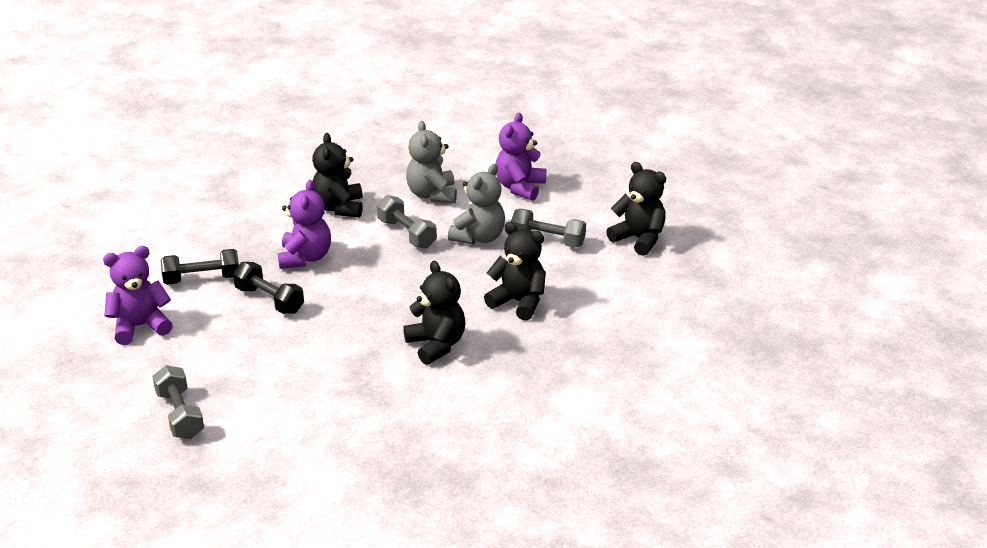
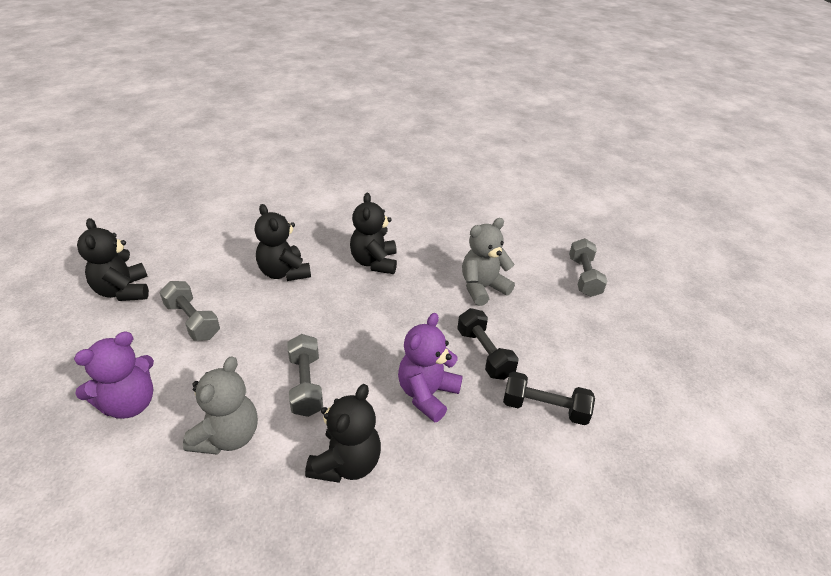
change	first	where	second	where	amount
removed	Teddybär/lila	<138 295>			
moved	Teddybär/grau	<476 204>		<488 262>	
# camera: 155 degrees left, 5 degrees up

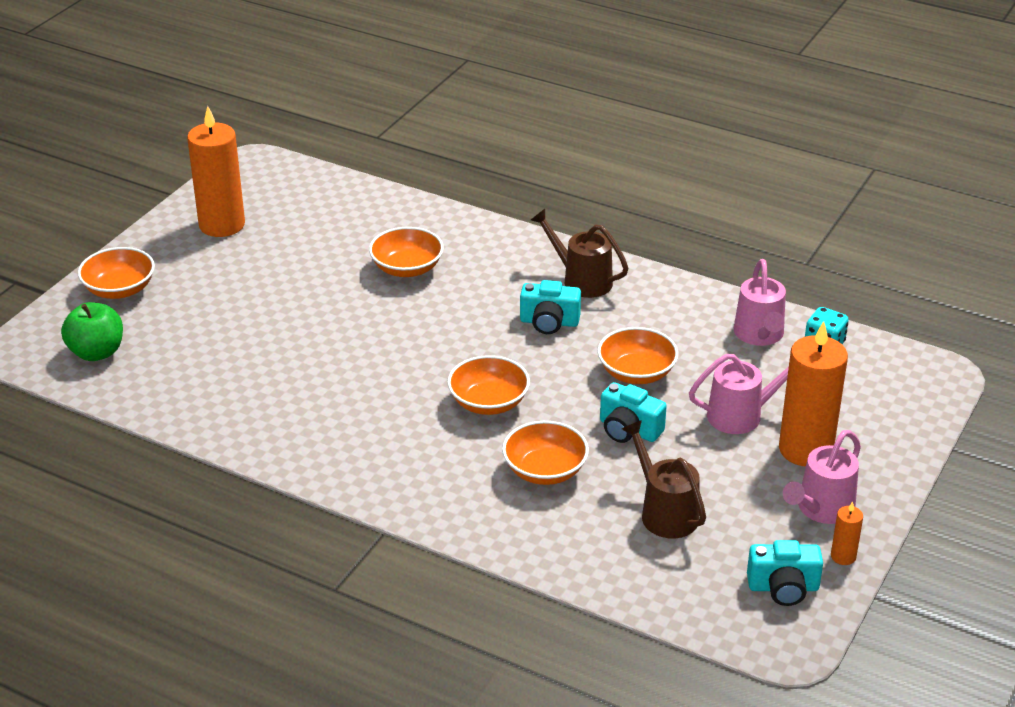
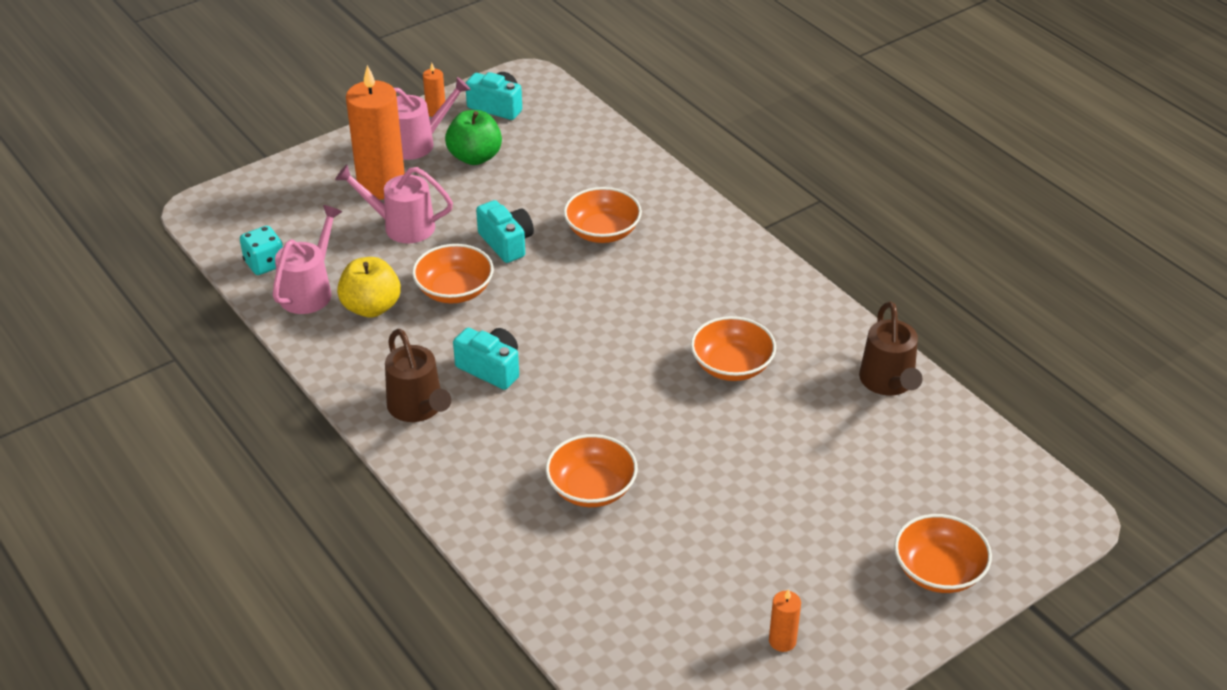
change	first	where	second	where	amount
moved	Apfel/grün	<92 331>		<473 137>	
resized	Kerze/orange	<216 171>		<785 620>	x0.44
moved	Schüssel/orange	<488 385>		<733 348>	
moved	Gießkanne/braun	<664 479>		<891 348>	
added			Apfel/gelb	<369 287>	
# camera: 155 degrees left, 5 degrees up

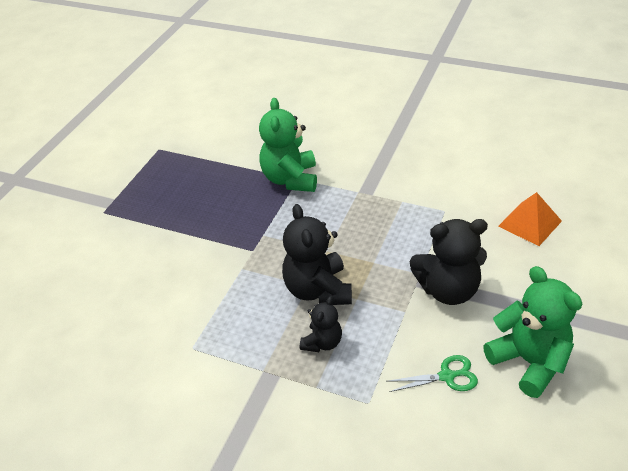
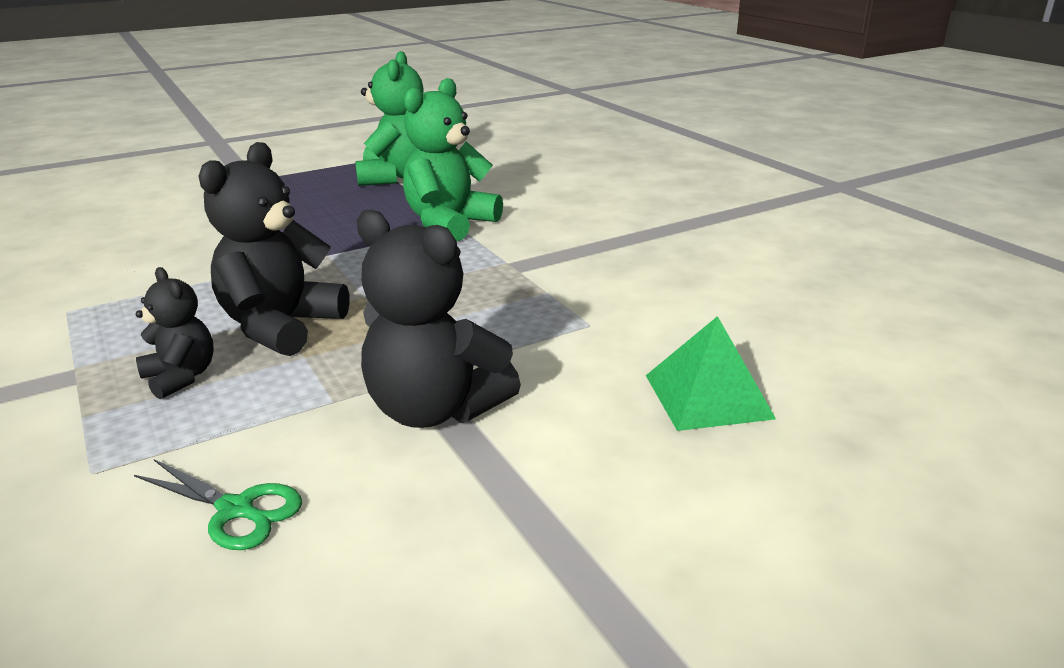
change	first	where	second	where	amount
turned	Teddybär/schwarz	<321 324>		<175 333>	105 degrees counterclockwise
moved	Teddybär/grün	<532 332>		<389 118>	
recoloured	Pyramide/orange	<530 219>	Pyramide/grün	<711 373>	
# camera: 35 degrees right, 15 degrees down

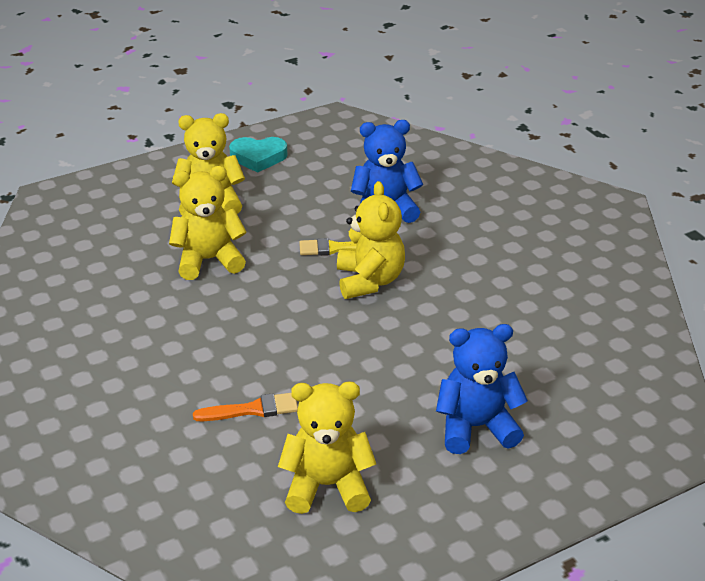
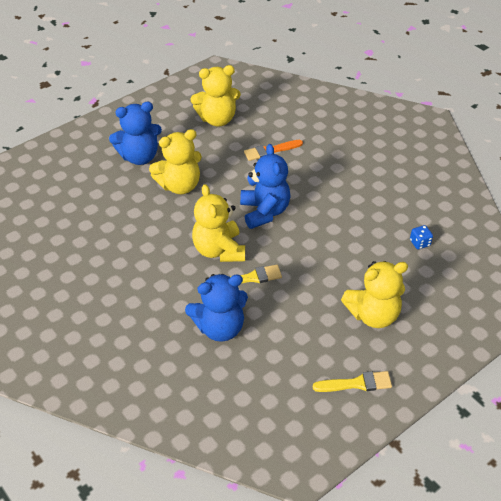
change	first	where	second	where	amount
moved	Teddybär/gelb	<208 223>		<175 161>	
replaced	Herz/türkis	<258 155>	Pinsel/gelb	<352 381>	
added			Teddybär/blau	<265 186>	
added			Spielwürfel/blau	<421 237>	
# camera: 170 degrees right, 10 degrees up

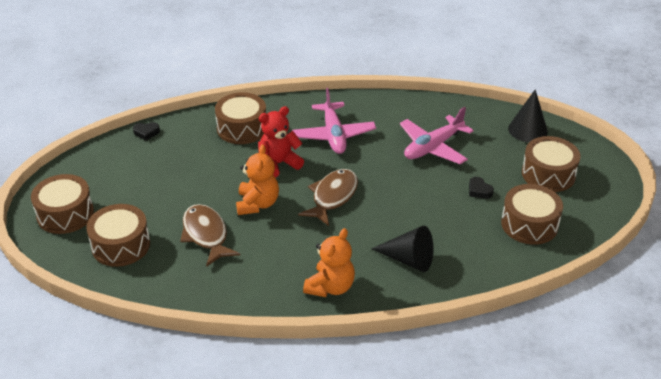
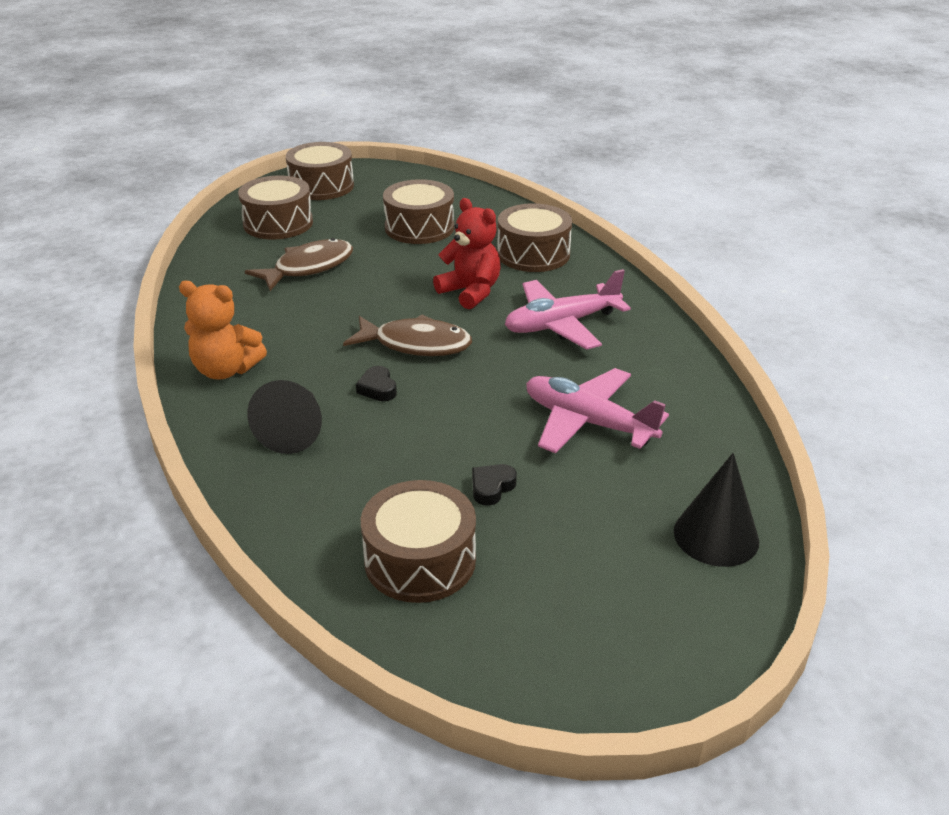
change	first	where	second	where	amount
moved	Herz/schwarz	<146 131>		<376 383>	
removed	Teddybär/orange	<257 180>			
moved	Trommel/braun	<551 164>		<418 211>	
# camera: 75 degrees right, 5 degrees down

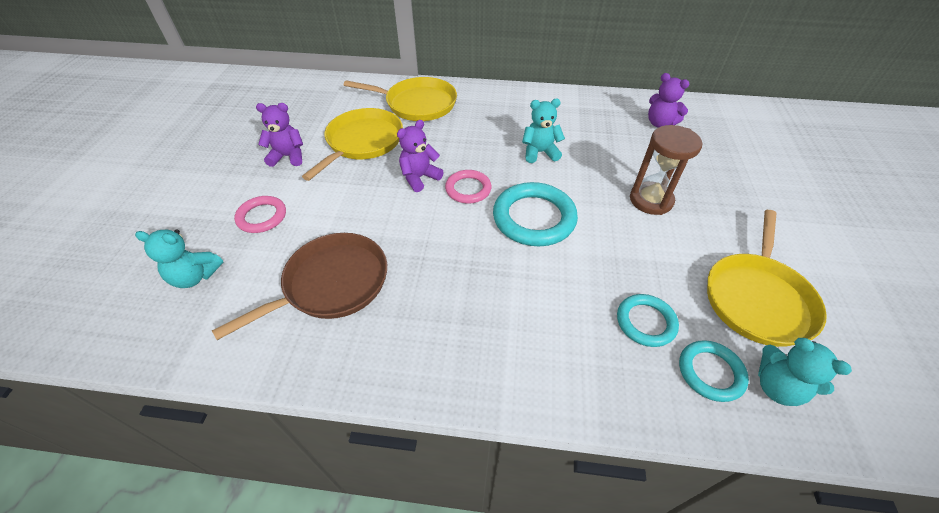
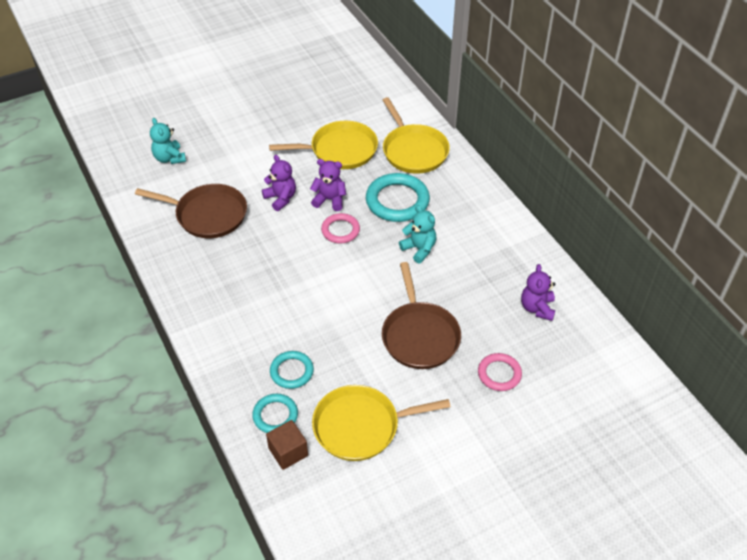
change	first	where	second	where	amount
moved	Ring/rosa	<260 214>		<500 372>	
moved	Teddybär/lila	<279 135>		<279 183>	
moved	Ring/türkis	<535 214>		<398 197>	
replaced	Sanduhr/braun	<666 170>	Pfanne/braun	<421 315>	
replaced	Teddybär/türkis	<805 372>	Kubus/braun	<287 445>	
# camera: 55 degrees right, 0 degrees up

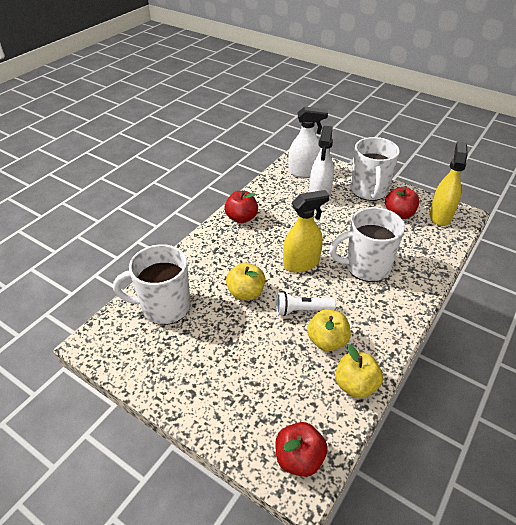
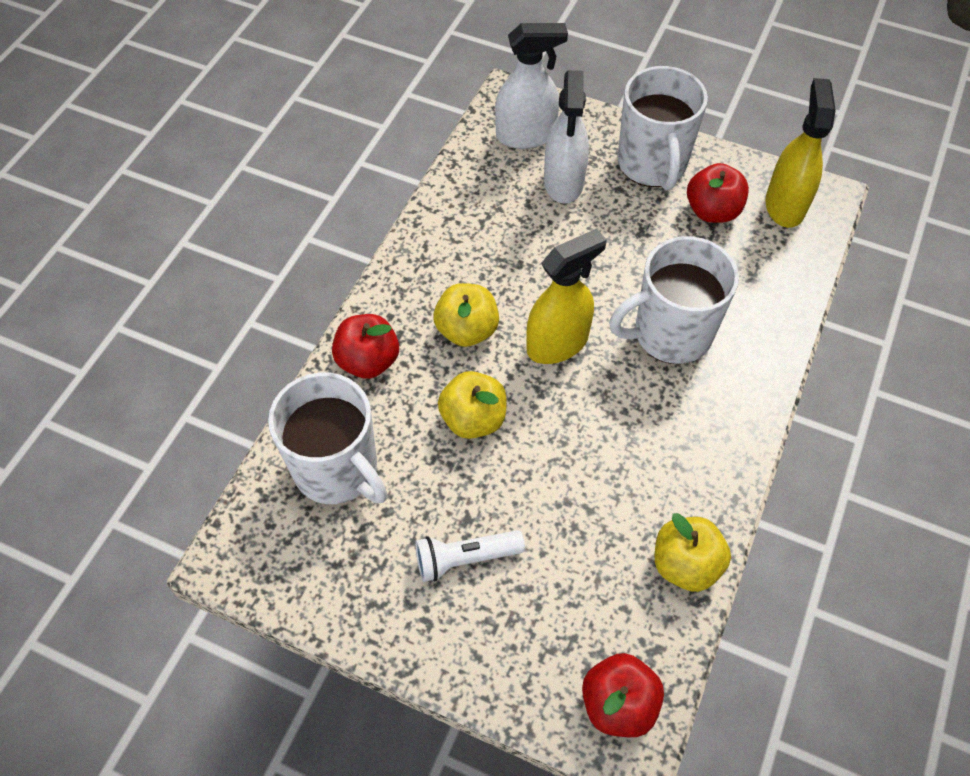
change	first	where	second	where	amount
turned	Tasse/weiß	<152 284>		<327 438>	120 degrees counterclockwise
moved	Apfel/rot	<241 207>		<365 346>	
moved	Taschenlampe/weiß	<306 304>		<470 556>	
moved	Apfel/gelb	<329 330>		<466 315>	
# camera: 10 degrees left, 15 degrees up

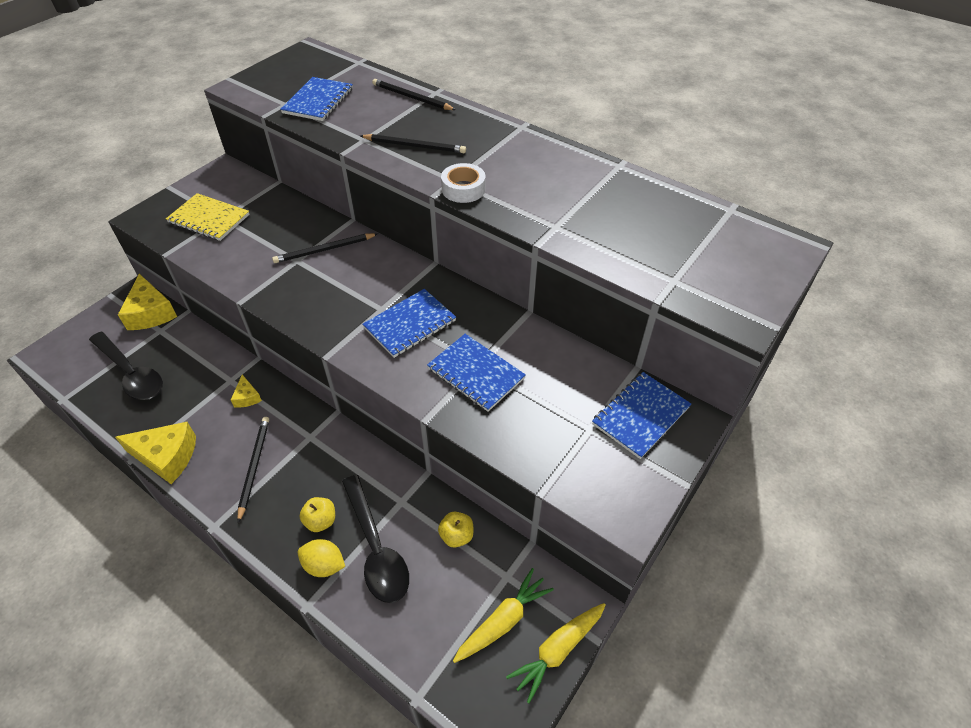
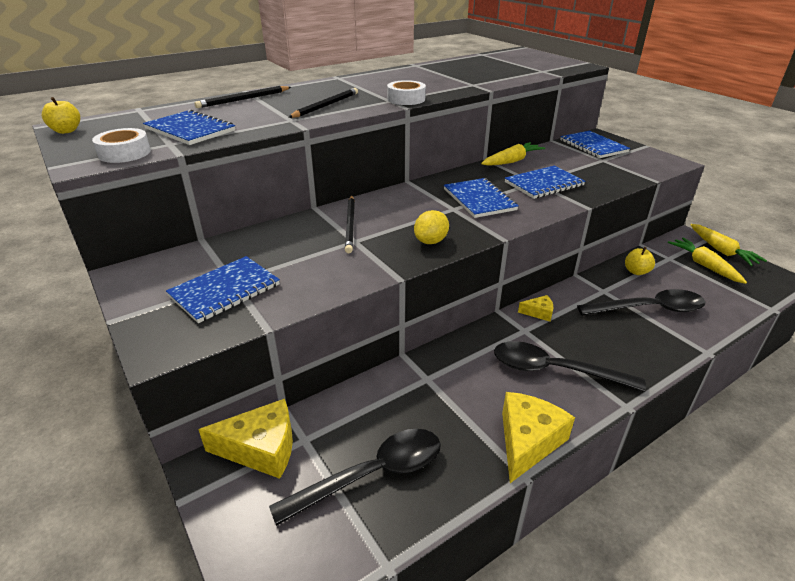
change	first	where	second	where	amount
recoloured	Notizbuch/gelb	<208 217>	Notizbuch/blau	<223 289>	
moved	Käse/gelb	<246 391>		<535 308>	
replaced	Bleistift/schwarz	<253 470>	Löffel/schwarz	<570 366>	
moved	Zitrone/gelb	<321 558>		<431 227>	
moved	Apfel/gelb	<317 514>		<61 115>	
added			Klebeband/weiß	<121 145>	
added			Karotte/gelb	<513 154>	
# camera: 70 degrees left, 15 degrees down

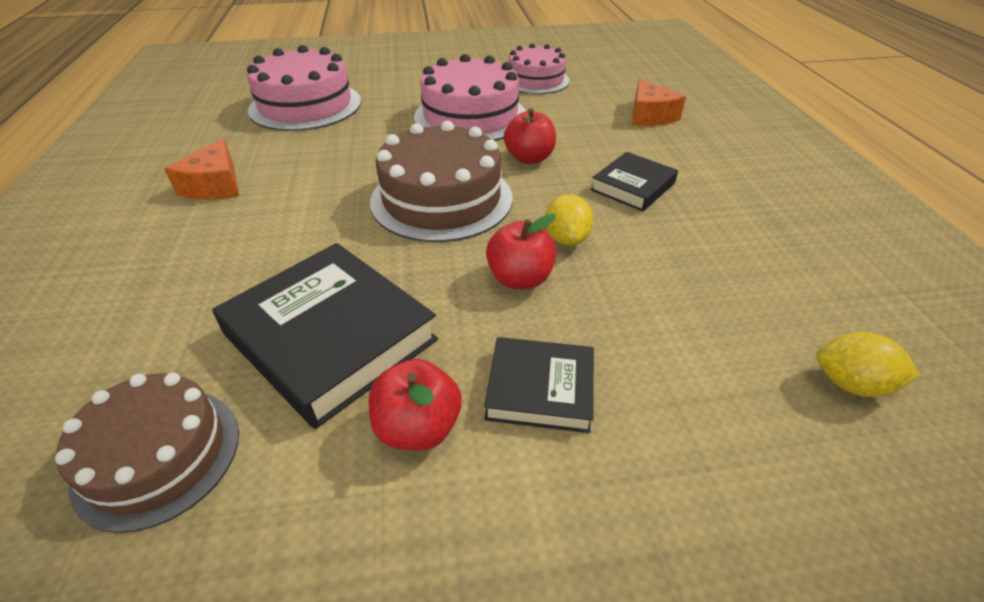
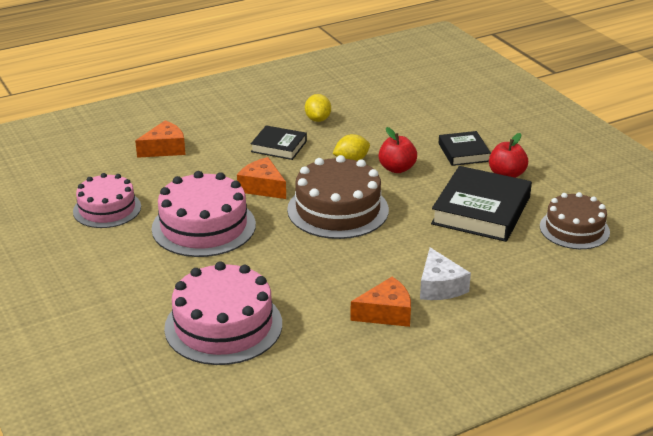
change	first	where	second	where	amount
replaced	Apfel/rot	<530 136>	Käse/orange	<261 178>	
moved	Zitrone/gelb	<868 364>		<318 108>	
added			Käse/weiß	<445 273>	
# camera: 110 degrees left, 10 degrees down

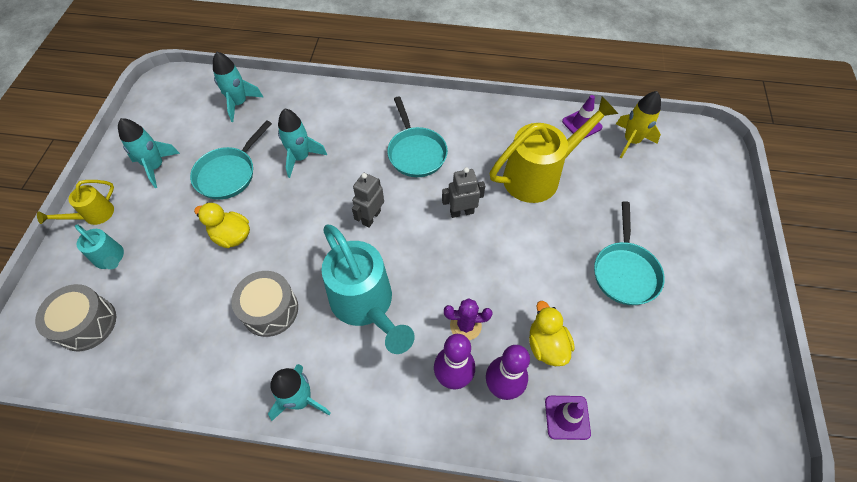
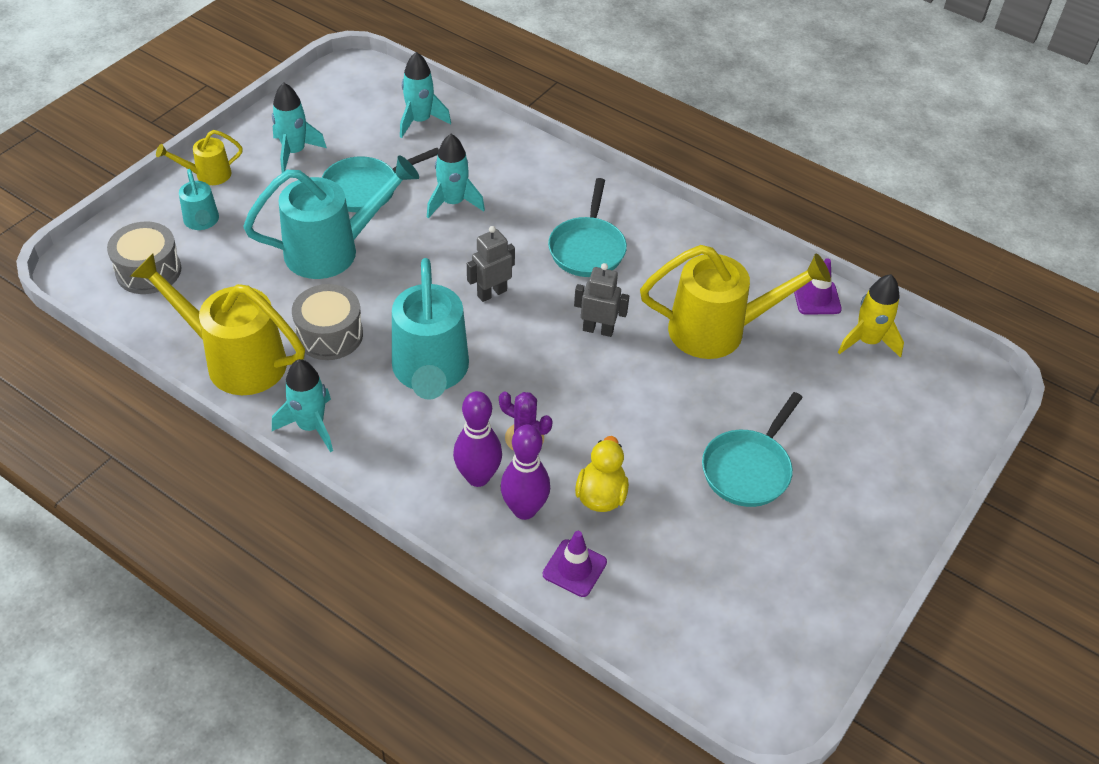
change	first	where	second	where	amount
replaced	Ente/gelb	<222 225>	Gießkanne/türkis	<331 217>	
added			Gießkanne/gelb	<217 324>	
# camera: 25 degrees right, 10 degrees down

